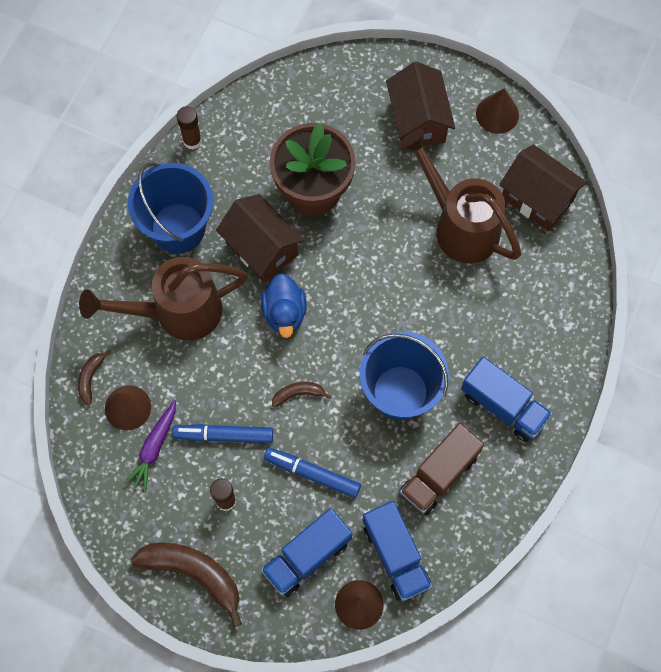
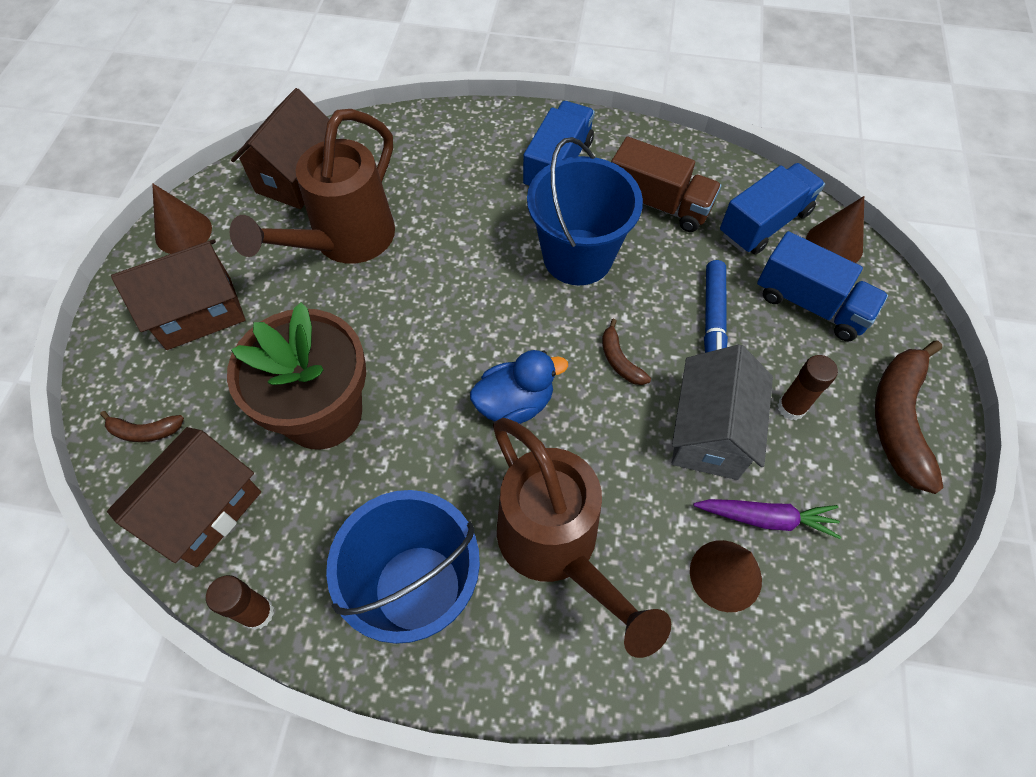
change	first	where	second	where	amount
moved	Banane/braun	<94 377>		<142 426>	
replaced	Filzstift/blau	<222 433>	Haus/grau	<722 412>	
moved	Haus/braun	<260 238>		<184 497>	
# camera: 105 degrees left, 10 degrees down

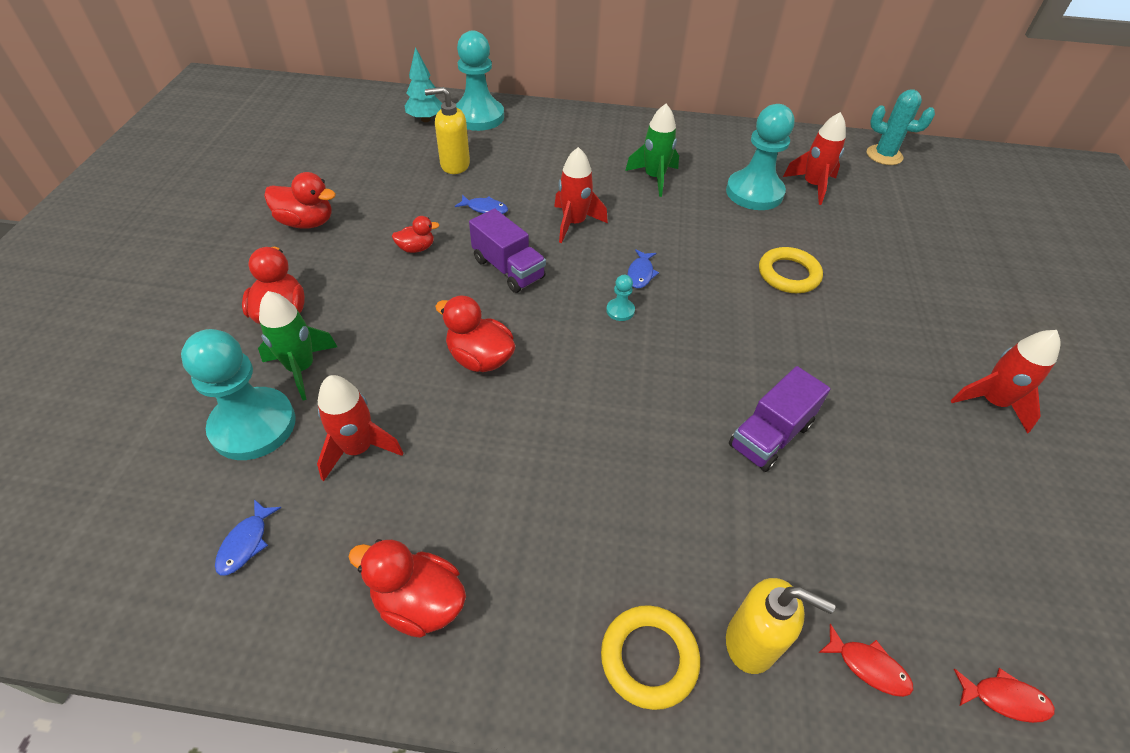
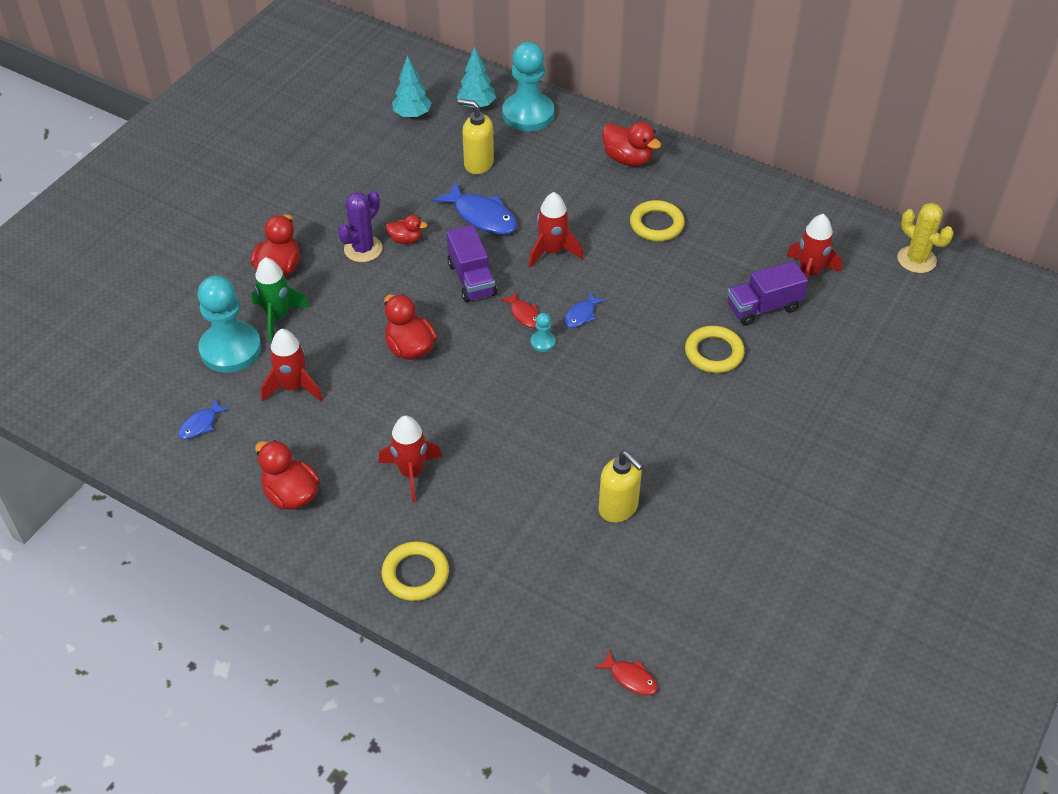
change	first	where	second	where	amount
moved	Ente/rot	<300 200>		<631 143>	
resized	Fisch/blau	<481 204>		<475 208>	x1.87
replaced	Rakete/grün	<652 150>	Ring/gelb	<657 220>	
removed	Bauer/türkis	<760 157>			
moved	Seifenspender/gelb	<780 626>		<621 487>	
moved	Lastwagen/lila	<780 419>		<767 293>	
moved	Fisch/rot	<866 660>		<519 309>	
recoloured	Kaktus/türkis	<901 127>	Kaktus/gelb	<925 238>	
moved	Rakete/rot	<1005 382>		<410 459>	
added			Kaktus/lila	<360 226>	
added			Baum/türkis	<412 87>	
# camera: 25 degrees right, 0 degrees up

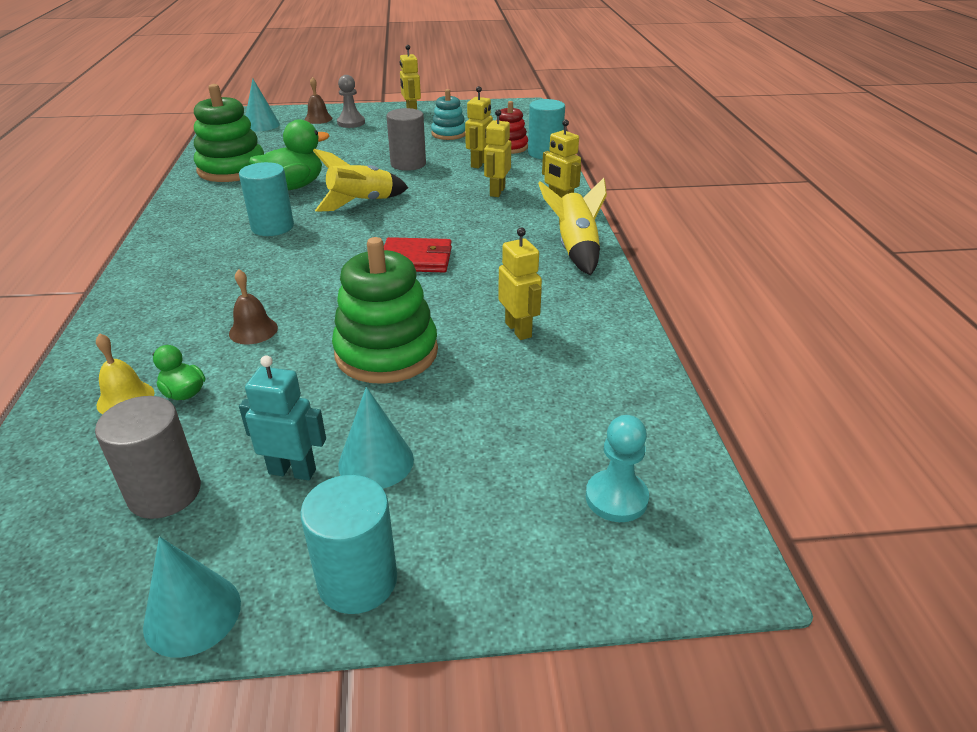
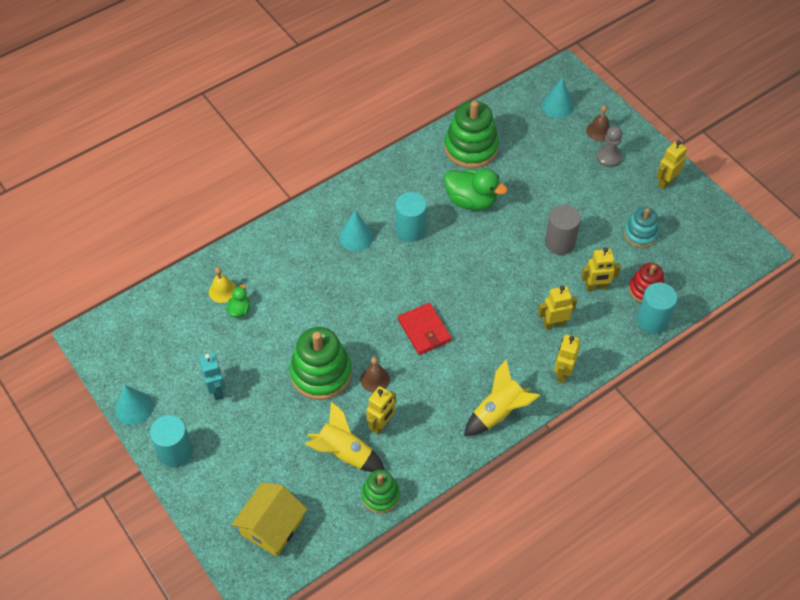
change	first	where	second	where	amount
removed	Vollzylinder/grau	<148 457>			
moved	Glocke/braun	<253 306>		<375 375>	
moved	Rakete/gelb	<360 180>		<345 436>	
moved	Kegel/türkis	<376 437>		<356 231>	
replaced	Bauer/türkis	<617 468>	Haus/gelb	<269 519>	
added			Stapelspielzeug/grün	<380 491>	
# camera: 60 degrees right, 20 degrees up

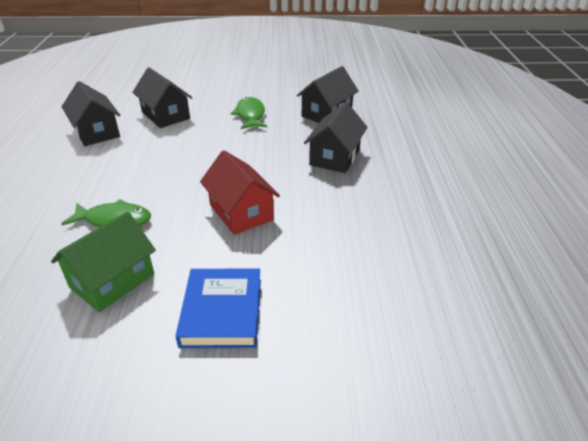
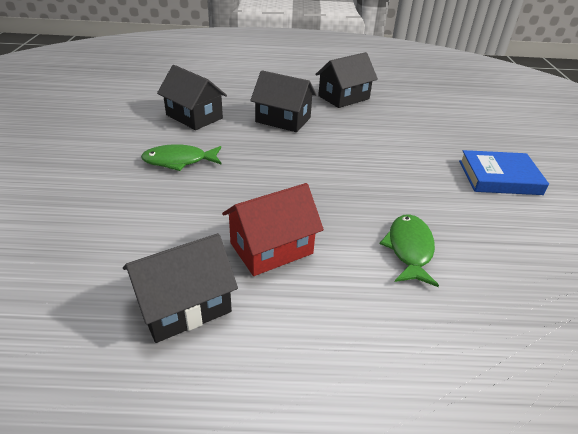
change	first	where	second	where	amount
removed	Haus/grün	<103 261>			
moved	Haus/schwarz	<162 97>		<346 80>	
moved	Haus/rot	<240 192>		<273 229>	
# camera: 90 degrees left, 0 degrees up

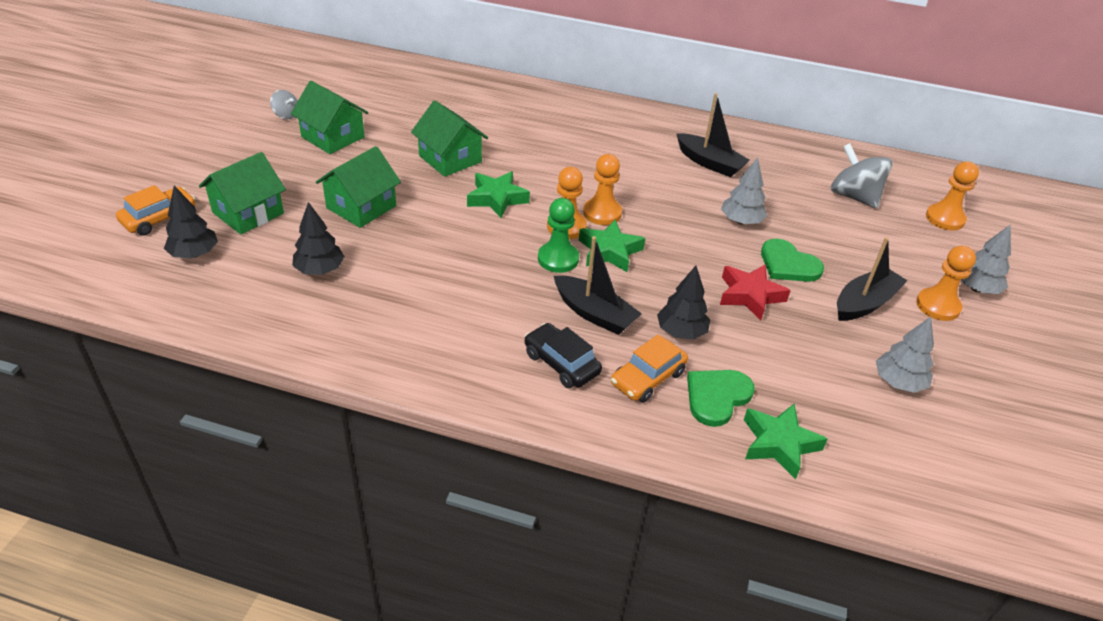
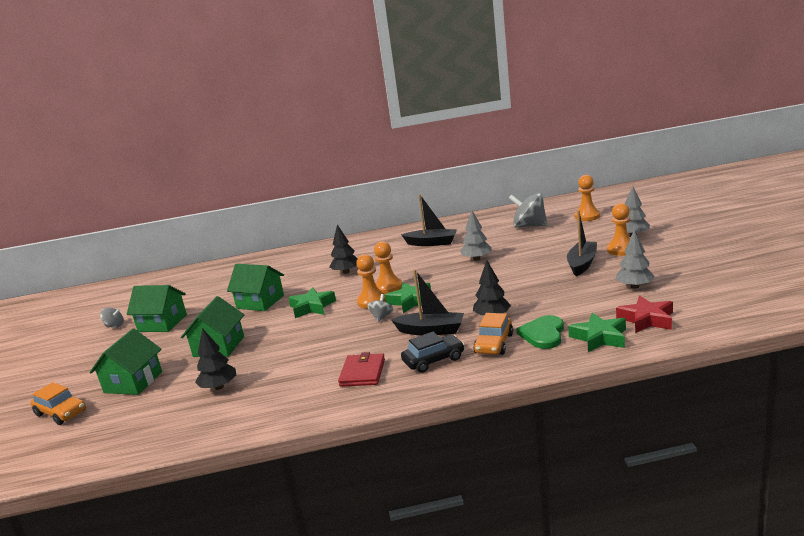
change	first	where	second	where	amount
turned	Auto/orange	<155 210>		<58 403>	105 degrees clockwise
moved	Baum/schwarz	<191 222>		<343 249>	
turned	Auto/schwarz	<563 355>		<433 352>	135 degrees clockwise
replaced	Bauer/grün	<558 235>	Kreisel/grau	<380 308>	
moved	Stern/rot	<755 292>		<644 314>	
removed	Herz/grün	<792 260>			
added			Geldbörse/rot	<361 369>	
# camera: 20 degrees left, 20 degrees down

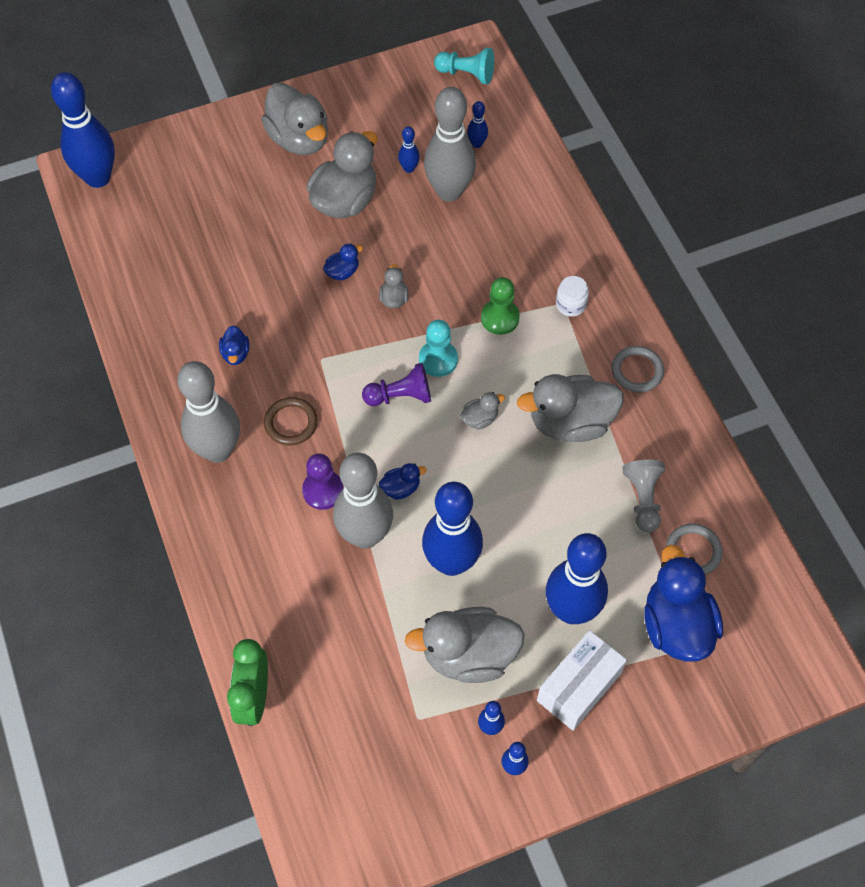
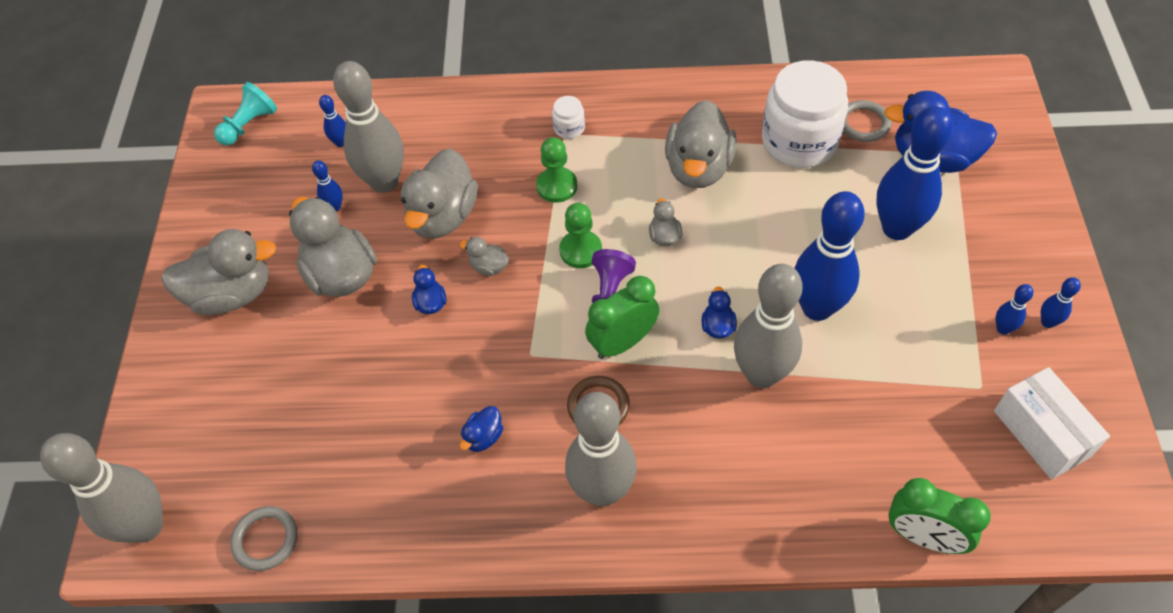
change	first	where	second	where	amount
recoloured	Bowlingkegel/blau	<83 130>	Bowlingkegel/grau	<101 488>	
turned	Ente/blau	<234 345>		<481 429>	105 degrees clockwise
removed	Bauer/lila	<323 481>			
moved	Ente/grau	<465 645>		<439 194>	
recoloured	Bauer/türkis	<438 348>	Bauer/grün	<580 235>	
moved	Schachtel/weiß	<582 680>		<1052 423>	
moved	Ring/grau	<637 369>		<264 538>	
replaced	Bauer/grau	<643 496>	Einmachglas/weiß	<805 114>	
added			Wecker/grün	<622 317>	
# camera: 65 degrees left, 5 degrees down

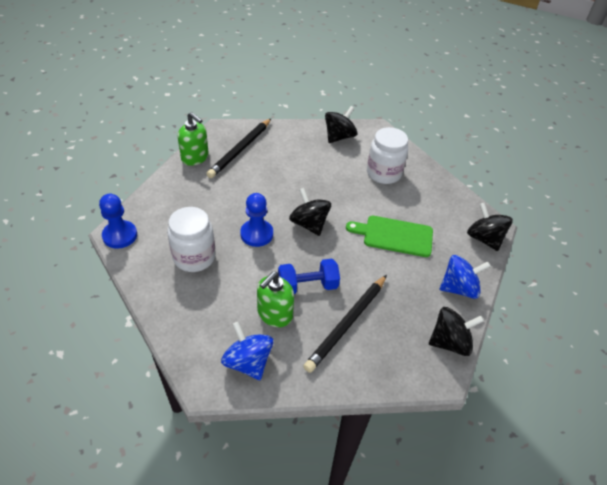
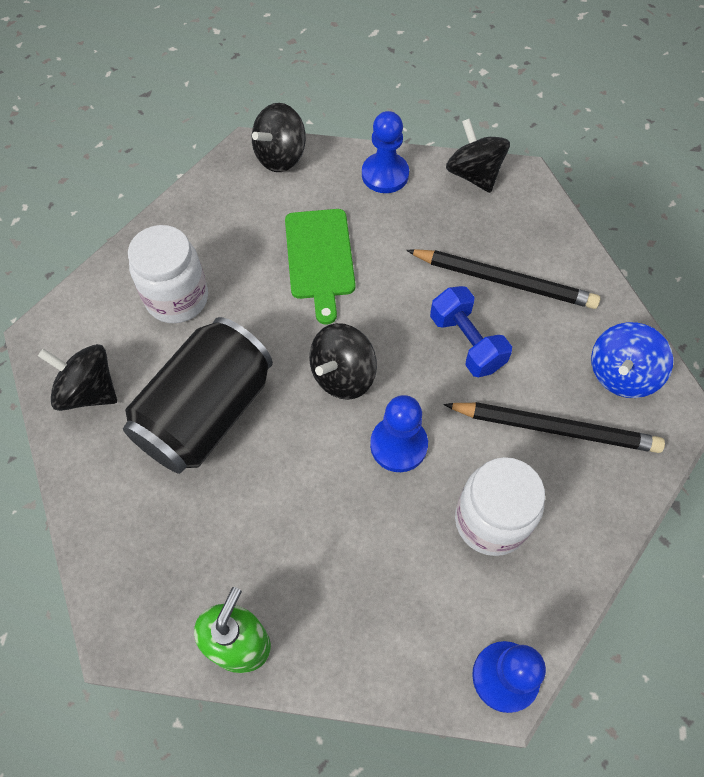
change	first	where	second	where	amount
moved	Bleistift/schwarz	<238 148>		<554 427>	
removed	Seifenspender/grün	<275 299>			
replaced	Kreisel/blau	<465 277>	Bauer/blau	<385 152>	
added			Dose/schwarz	<198 395>	
# camera: 105 degrees left, 15 degrees up

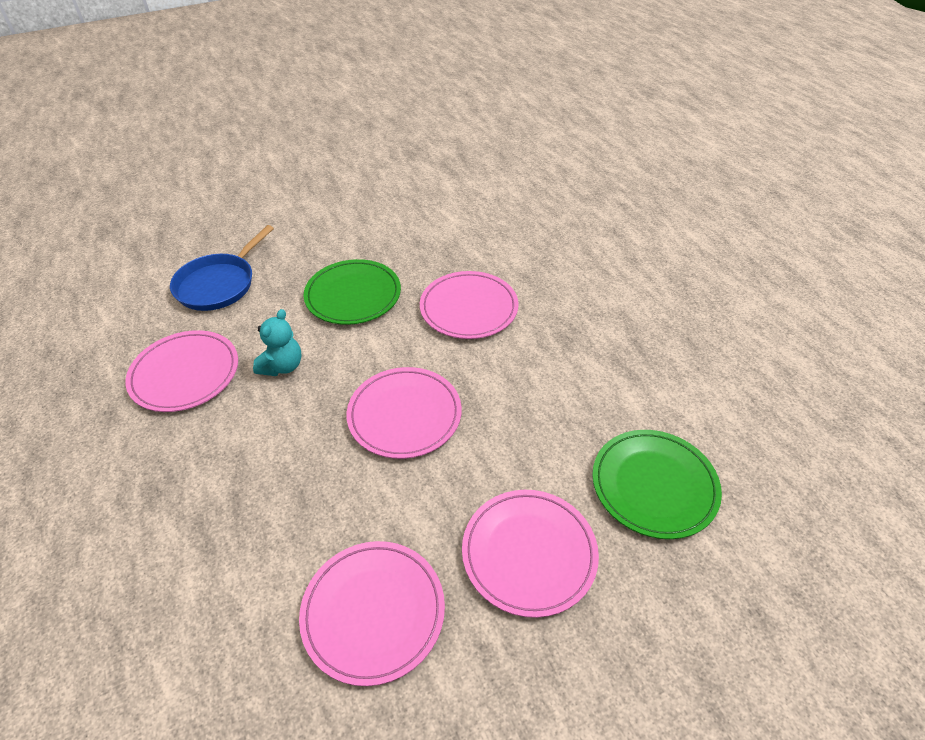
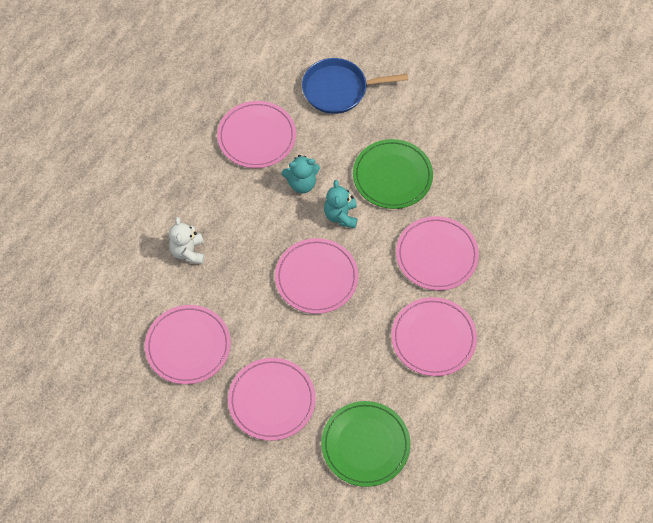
change	first	where	second	where	amount
added			Teddybär/weiß	<187 240>	
added			Teddybär/türkis	<340 204>	
added			Teller/rosa	<434 336>	
# camera: 55 degrees right, 15 degrees up

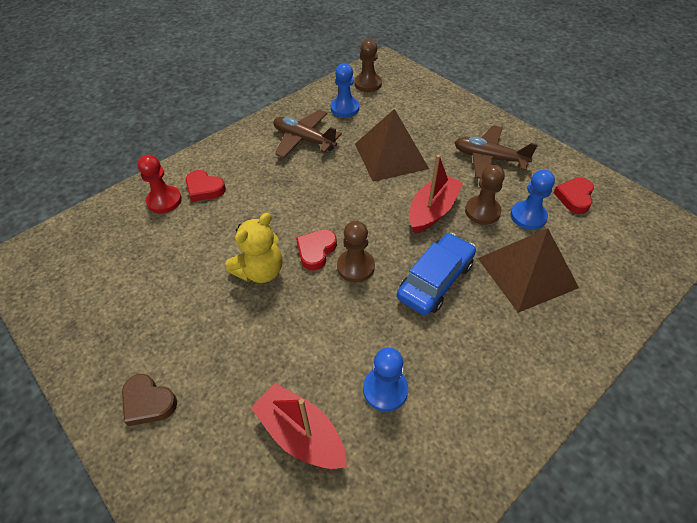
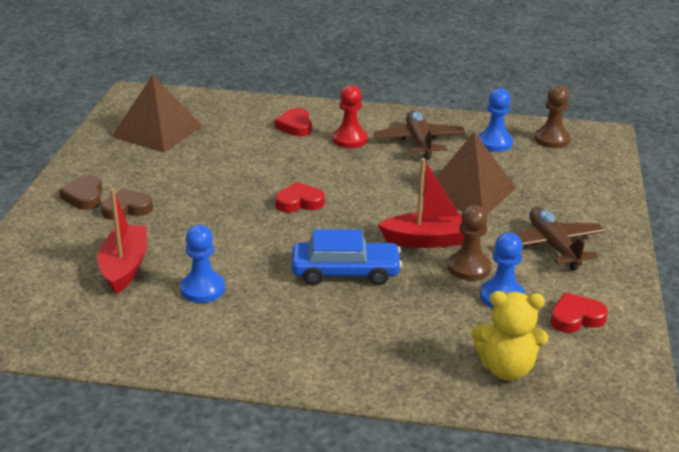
change	first	where	second	where	amount
moved	Bauer/rot	<160 184>		<350 116>	
moved	Teddybär/gelb	<254 248>		<509 336>	
removed	Bauer/braun	<356 251>			
moved	Pyramide/braun	<528 270>		<157 114>	
added			Herz/braun	<127 204>	
# camera: 50 degrees right, 20 degrees down

